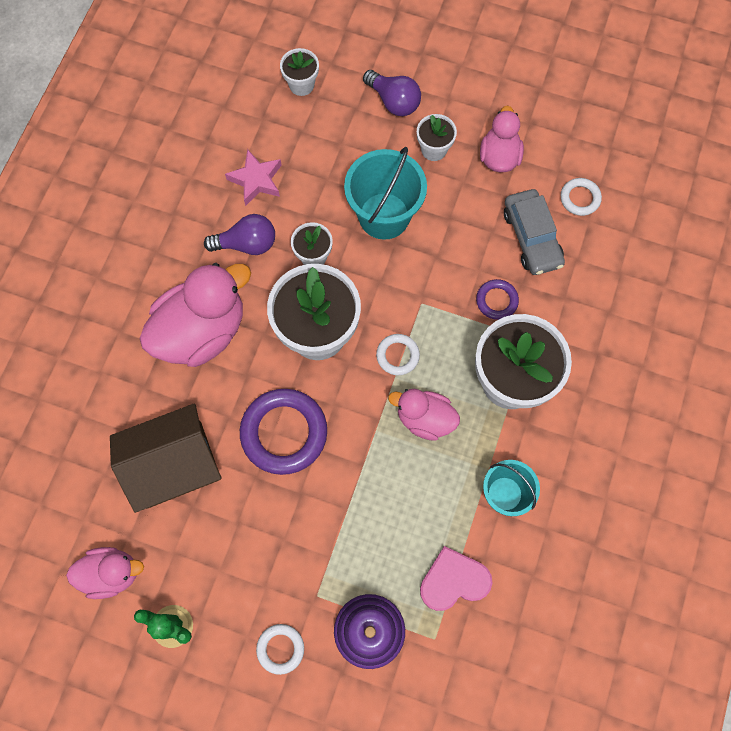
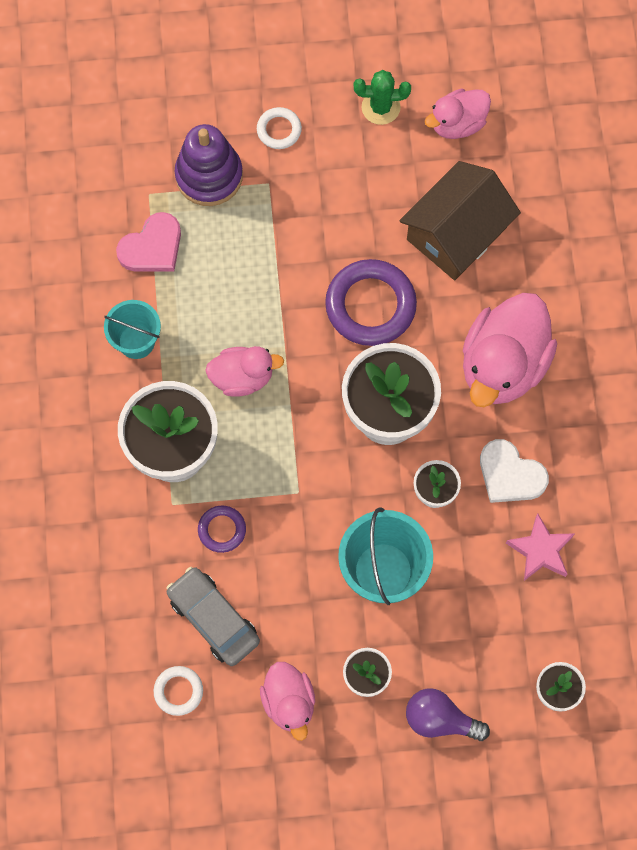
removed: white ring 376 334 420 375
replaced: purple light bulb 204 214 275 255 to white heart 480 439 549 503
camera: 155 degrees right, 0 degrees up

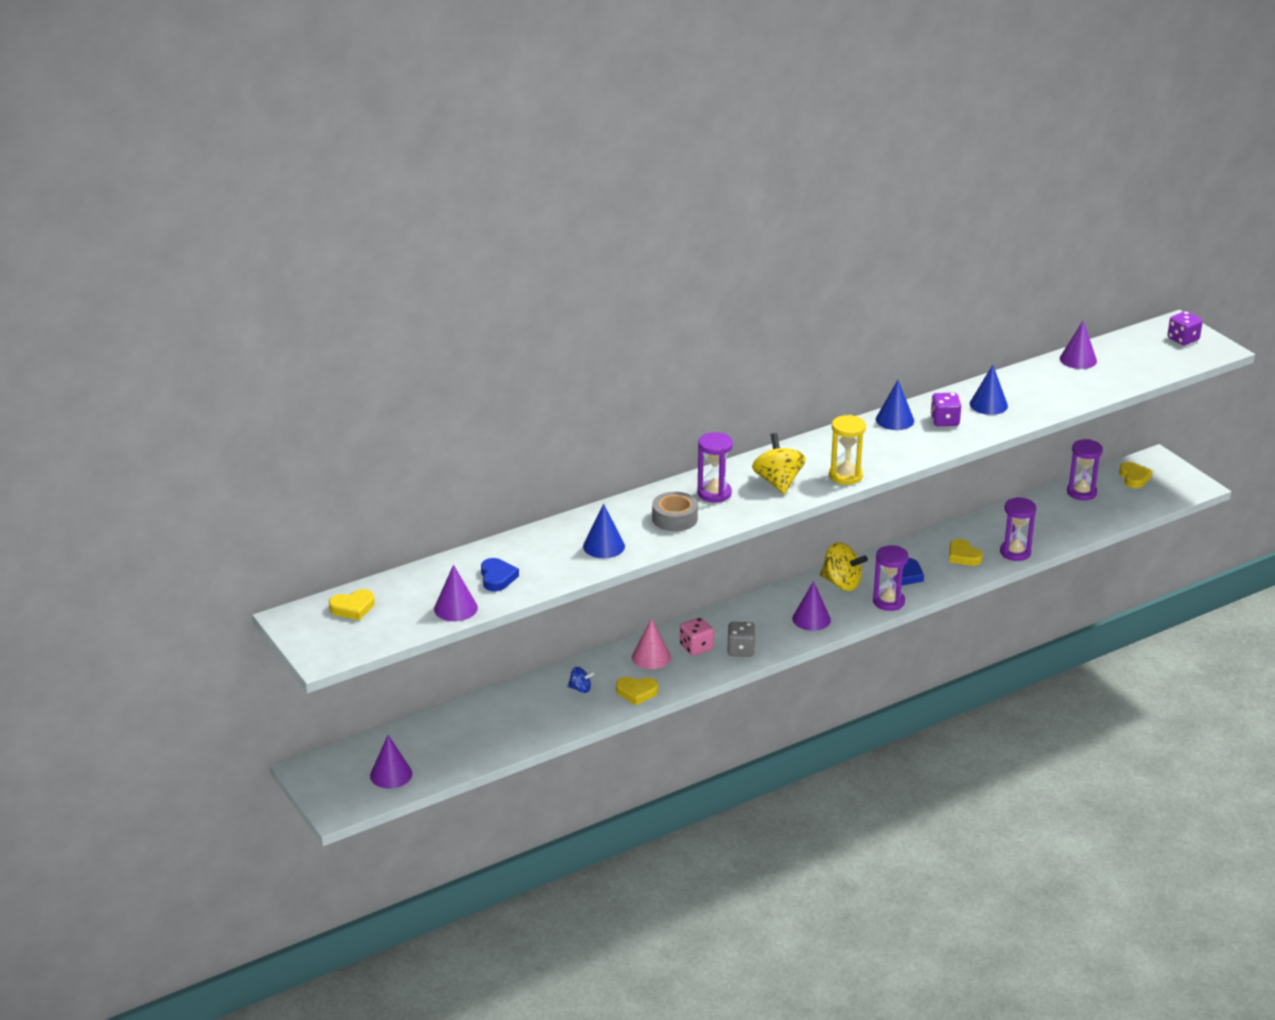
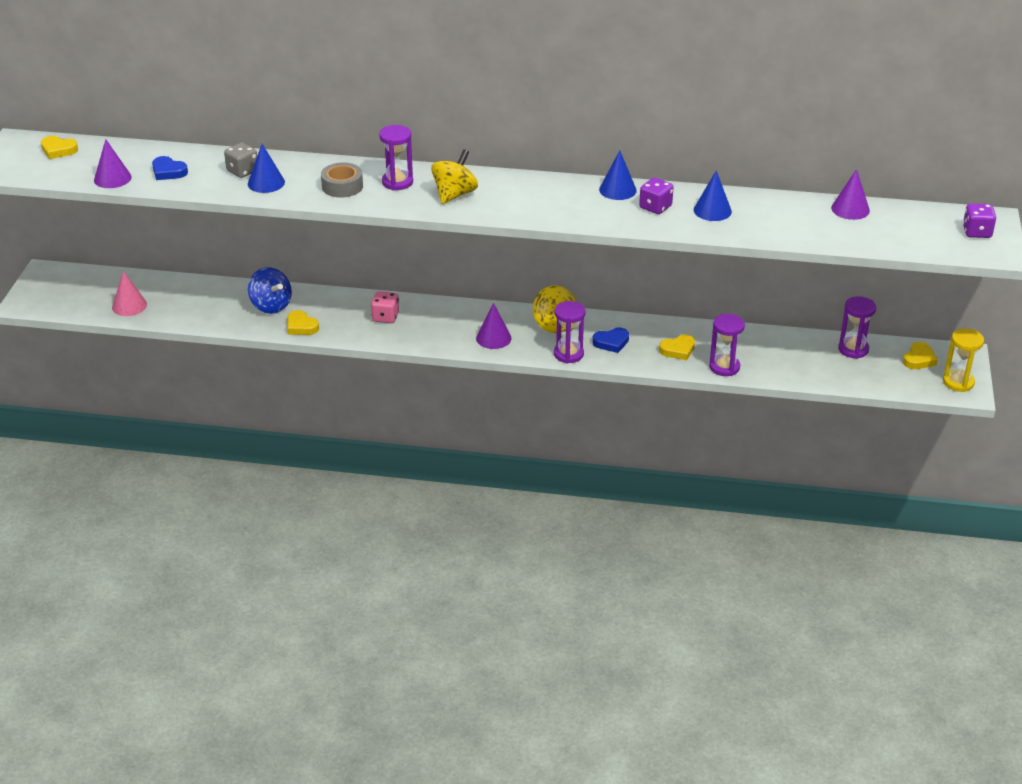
removed: purple cone 370 735 412 789
moved: pink cone 632 618 671 669 to 112 271 147 316; grey dice 727 622 756 657 to 224 142 257 178; yellow hourglass 829 415 866 485 to 943 328 984 392
turned: blue heart 481 558 519 591 = 152 156 188 180 90 degrees clockwise; yellow heart 949 539 983 566 = 659 334 695 360 120 degrees counterclockwise
resized: blue spinning top 567 667 595 693 = 248 267 292 314 x1.91
camera: 40 degrees right, 5 degrees up

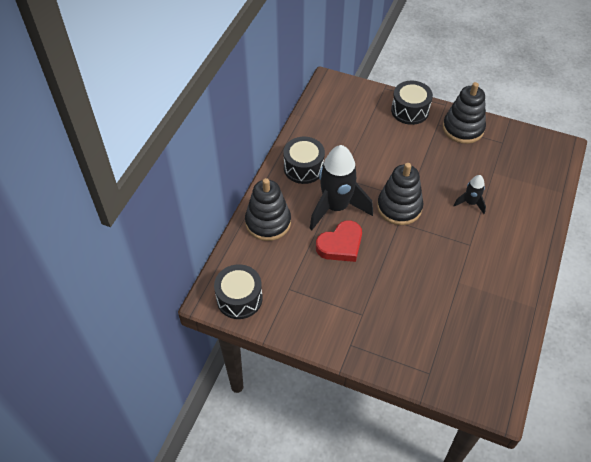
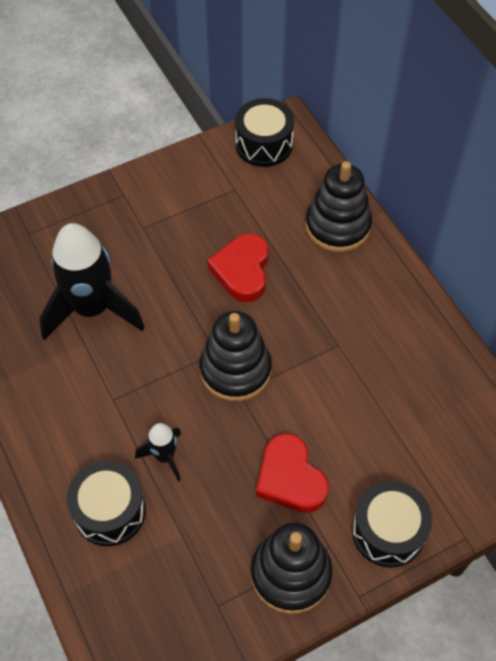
added: red heart 256 433 329 513
moved: black drum 284 137 325 184 to 67 460 146 546; black rocket 309 145 373 230 to 39 223 145 340
camera: 130 degrees right, 5 degrees up

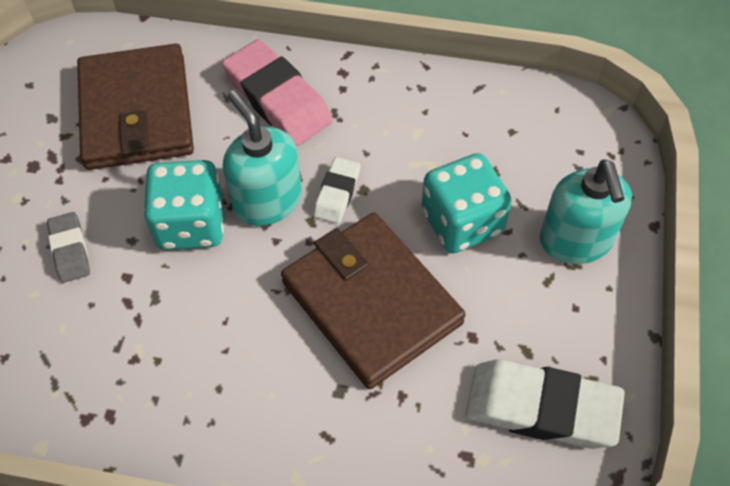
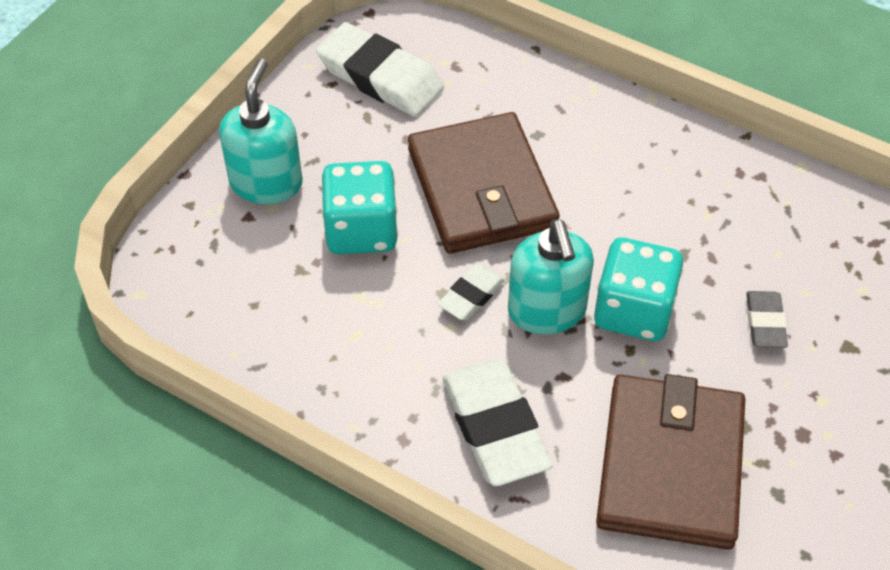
recoloured: pink eraser 222 39 333 146 to white eraser 443 359 553 486
camera: 160 degrees left, 5 degrees down

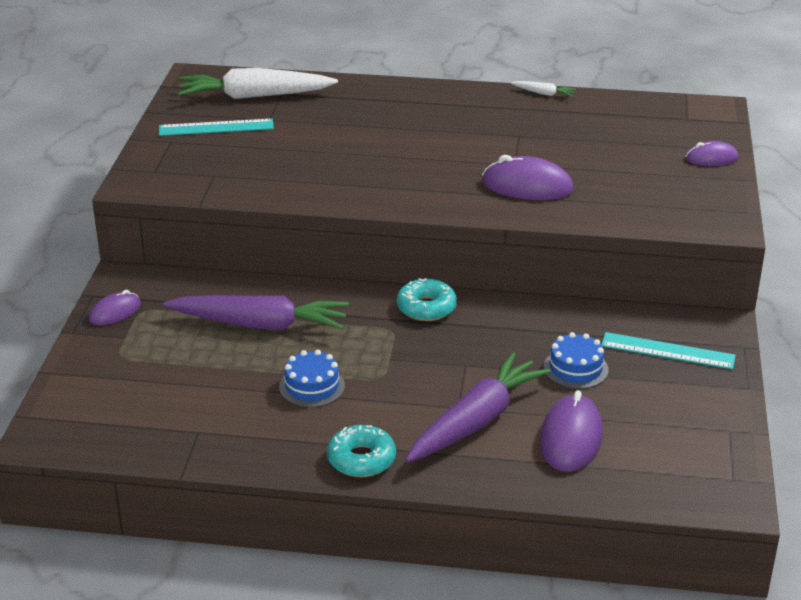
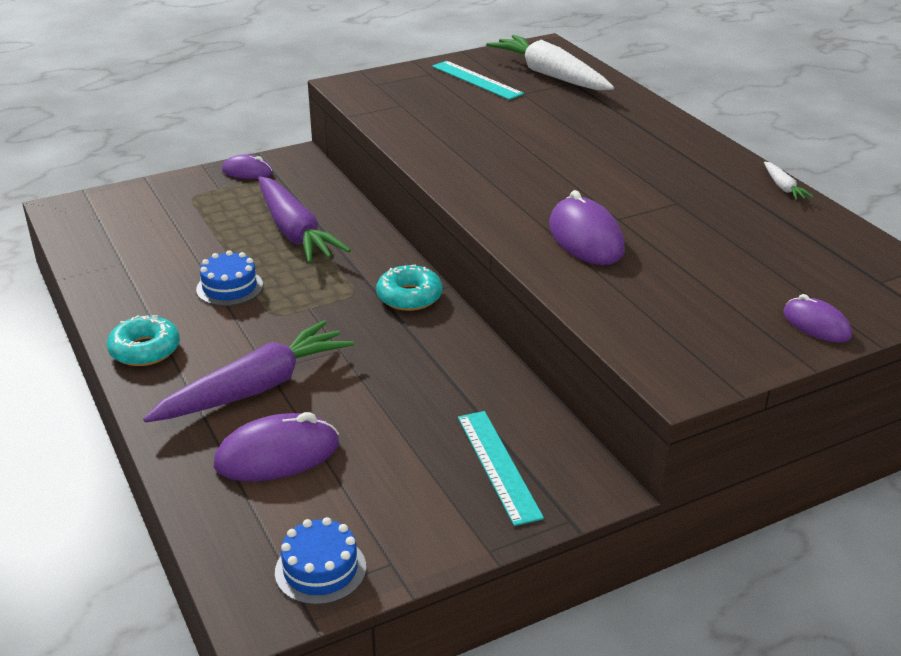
moved: blue cake 544 332 609 389 to 275 517 366 605
turned: purple carrot 406 352 551 462 = 143 320 354 423 45 degrees counterclockwise
camera: 55 degrees right, 0 degrees up

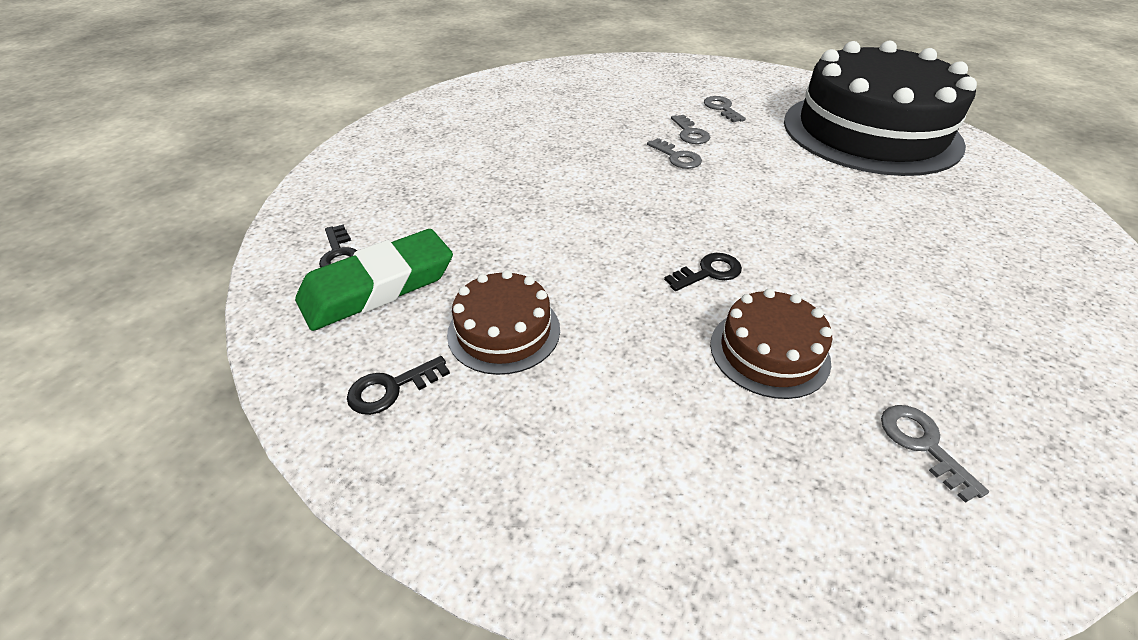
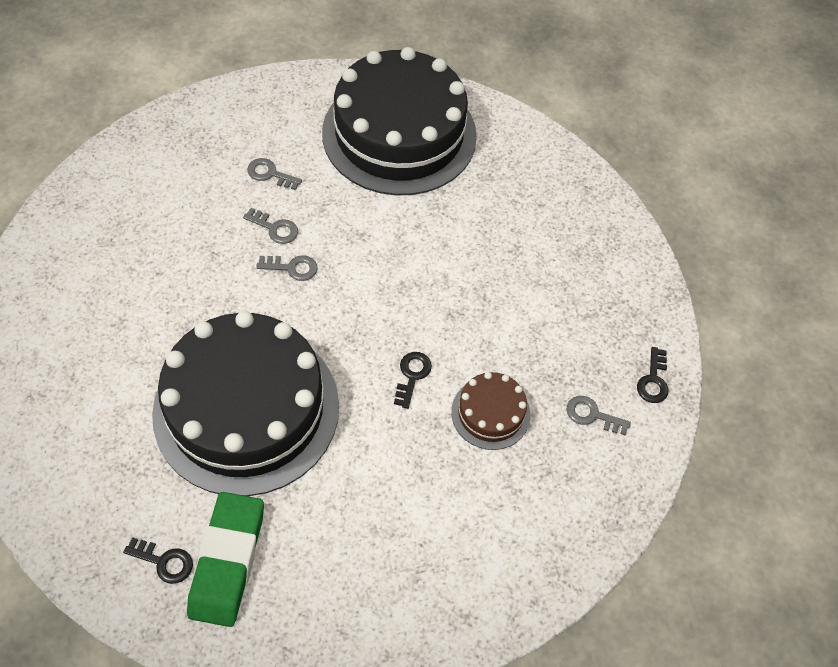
removed: brown cake 447 270 560 375
added: black cake 152 311 339 496
moved: black key 347 356 450 415 to 637 347 668 403
camera: 50 degrees left, 15 degrees up

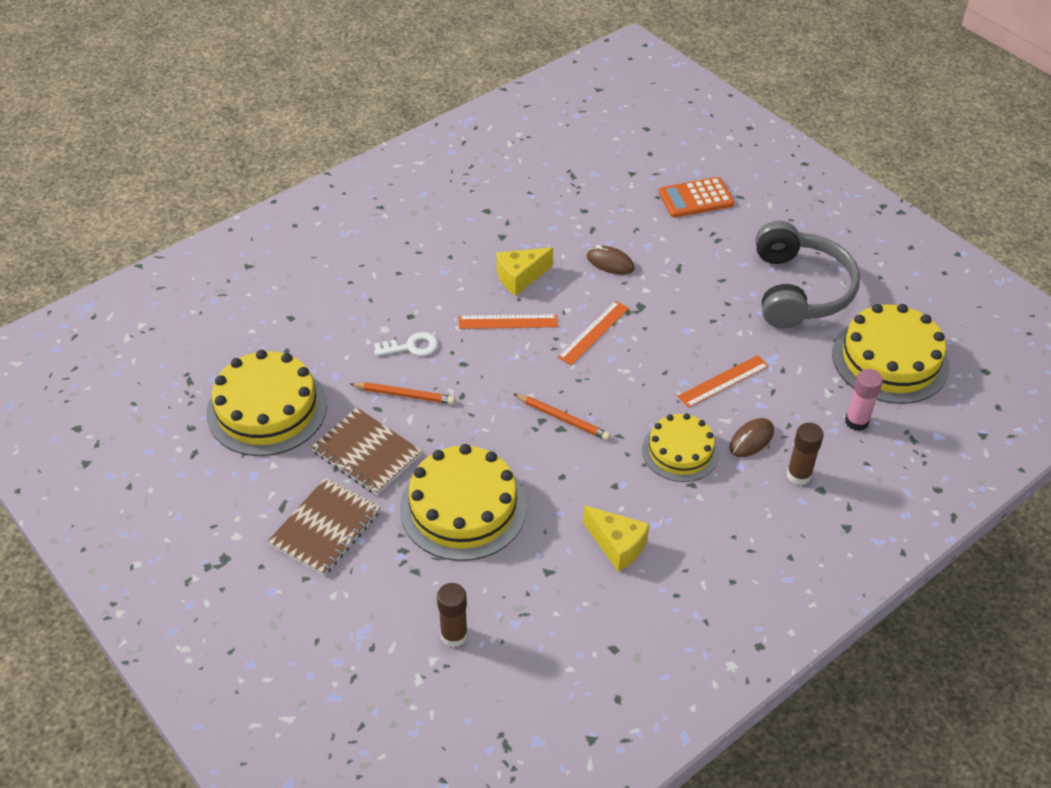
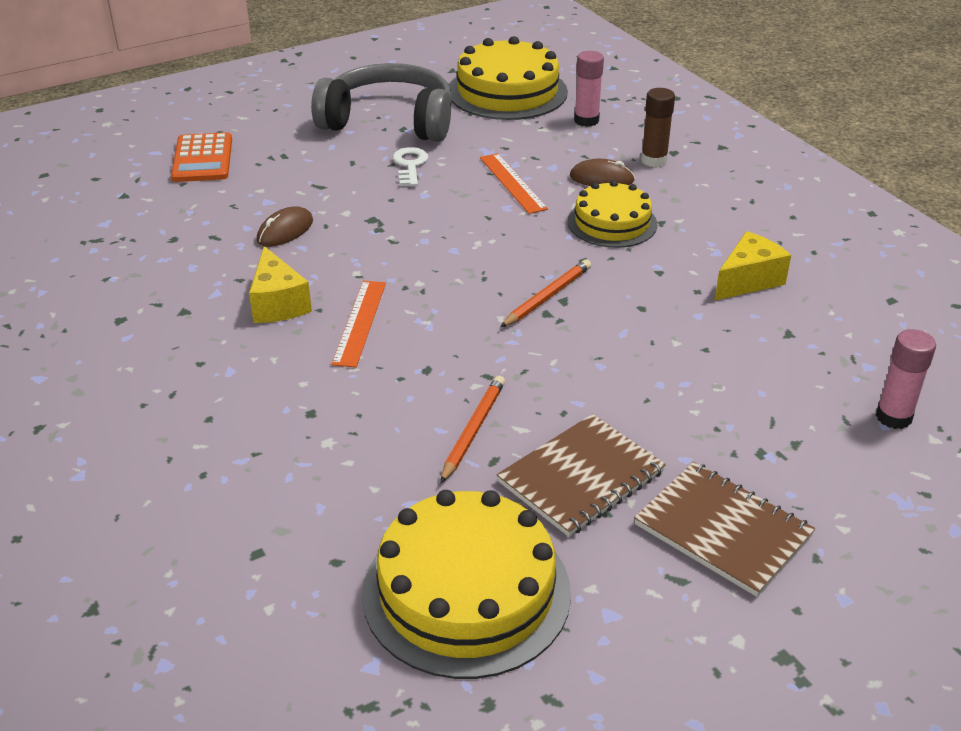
removed: yellow cake 400 444 527 561; orange ruler 558 301 629 365
moved: white key 374 332 438 356 to 392 147 429 186
recoloured: brown glue stick 437 583 468 647 to pink glue stick 876 329 936 429
turned: brown mouse 730 418 774 457 = 570 159 635 186 45 degrees counterclockwise
camera: 80 degrees left, 10 degrees down

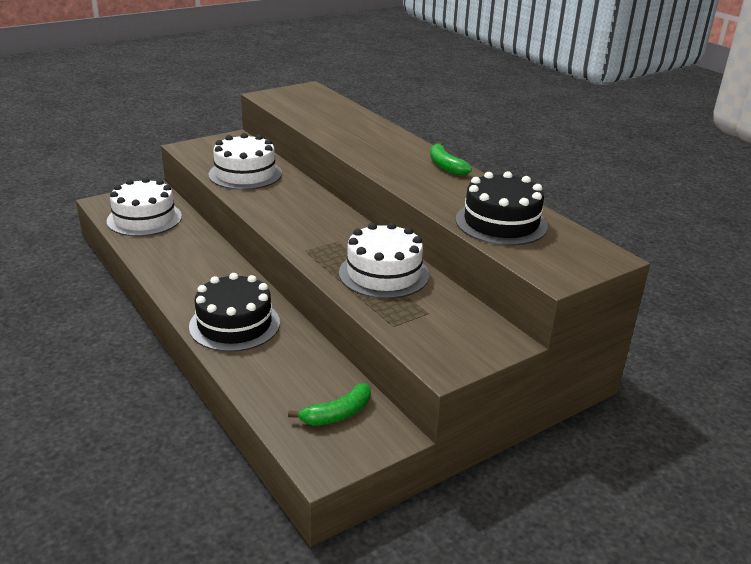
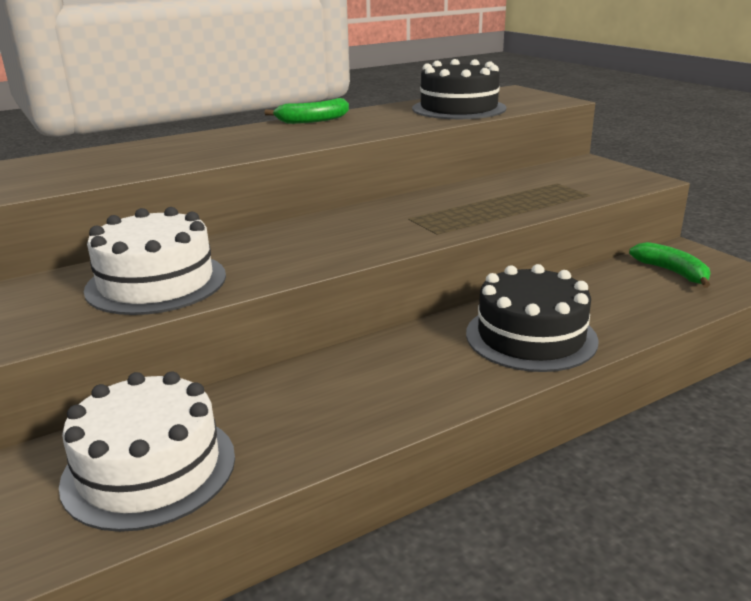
removed: white cake 339 222 429 299
camera: 85 degrees left, 5 degrees down

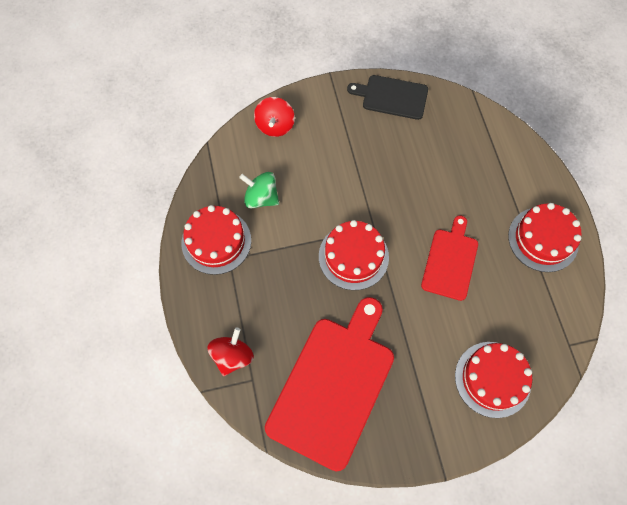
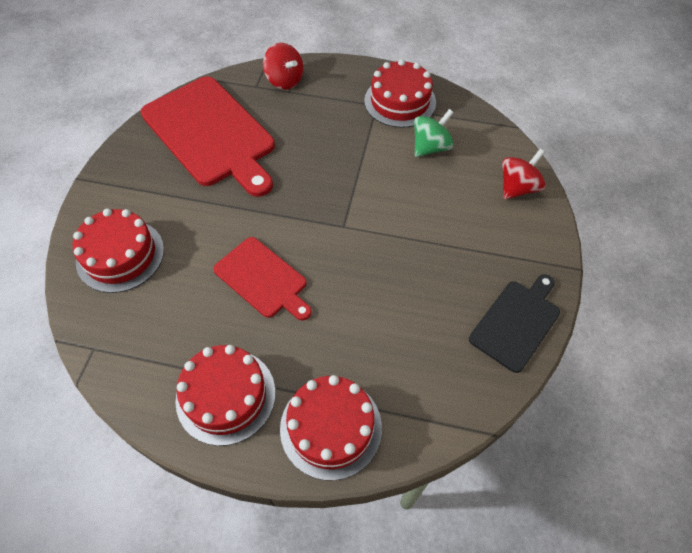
moved: red cake 319 220 389 290 to 280 375 382 481
turned: red spinning top 254 97 295 137 = 502 149 546 200 105 degrees clockwise
camera: 115 degrees right, 10 degrees down

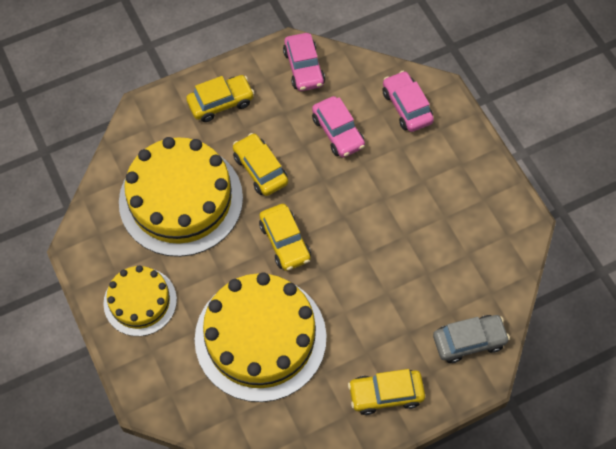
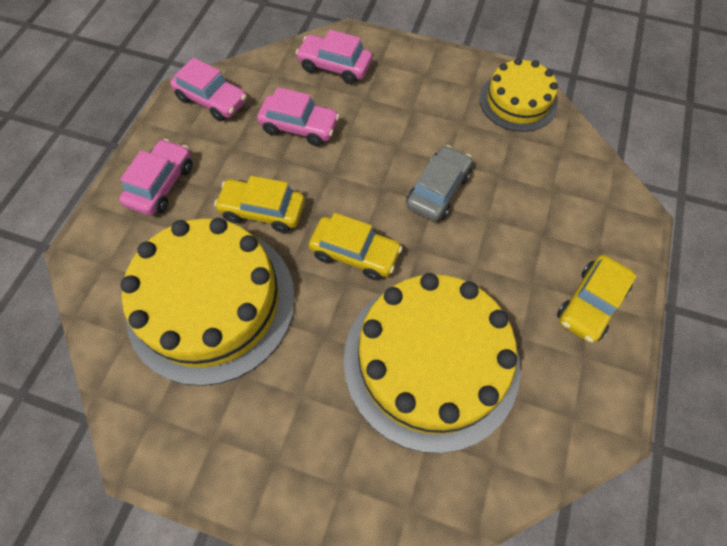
moved: yellow cake 103 265 177 336 to 479 58 558 132; grey car 433 315 510 363 to 406 145 472 221
recoloured: yellow car 186 75 254 122 to pink car 119 139 192 215
camera: 45 degrees left, 0 degrees up

